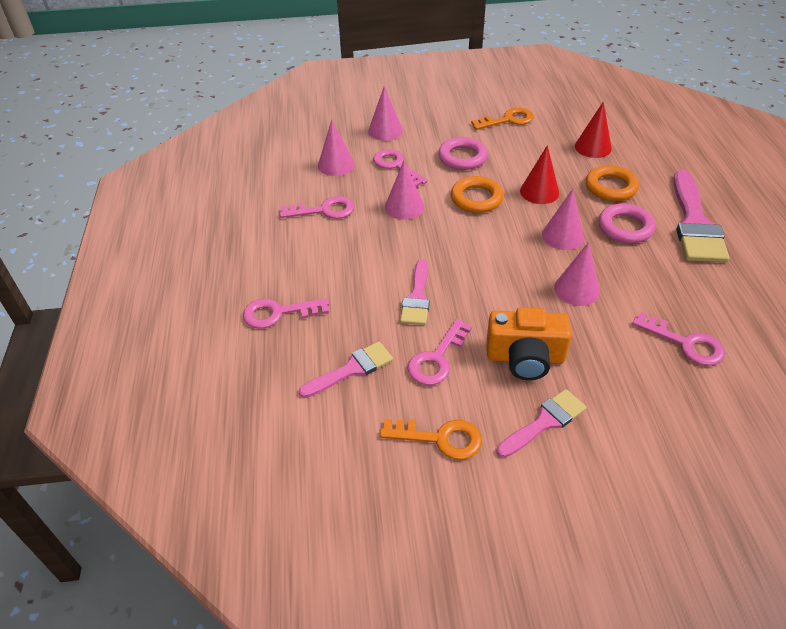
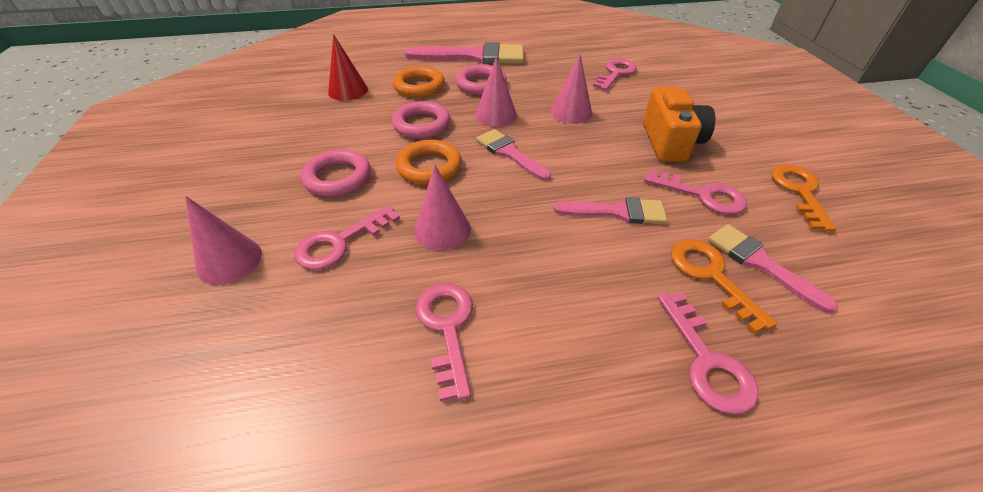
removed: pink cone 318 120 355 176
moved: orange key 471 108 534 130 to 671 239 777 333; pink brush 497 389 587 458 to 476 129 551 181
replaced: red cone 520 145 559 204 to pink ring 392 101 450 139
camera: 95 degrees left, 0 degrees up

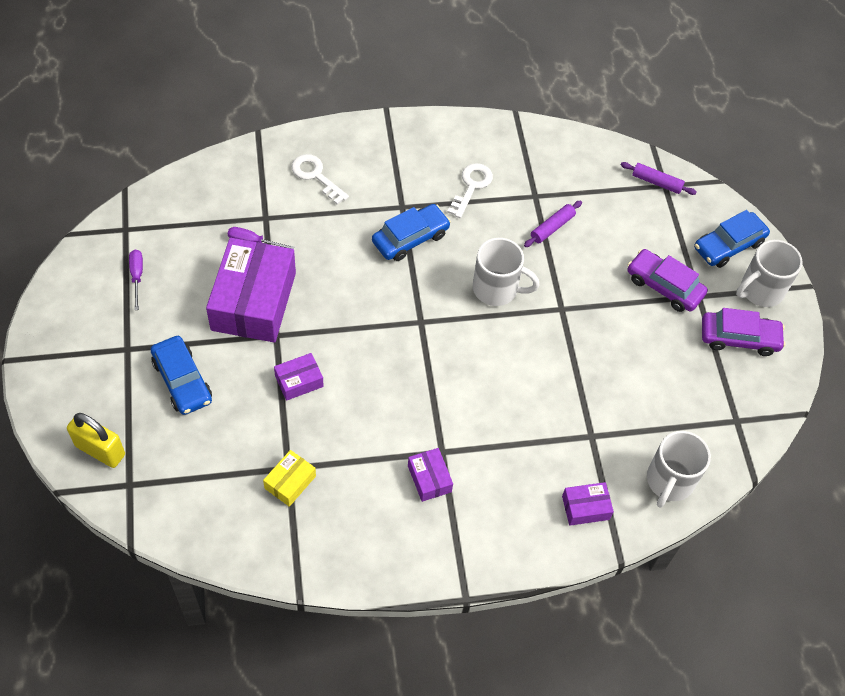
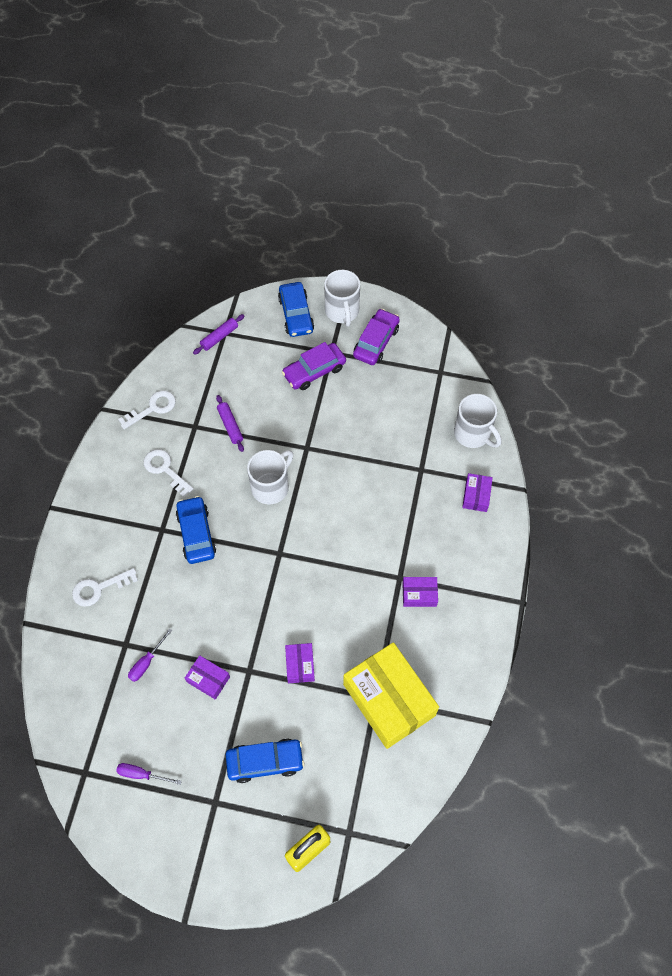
added: white key 118 390 176 429
resized: purple box 206 238 296 343 = 185 655 230 700 x0.45; yellow box 263 450 316 507 = 343 642 439 749 x2.21
camera: 65 degrees left, 5 degrees up

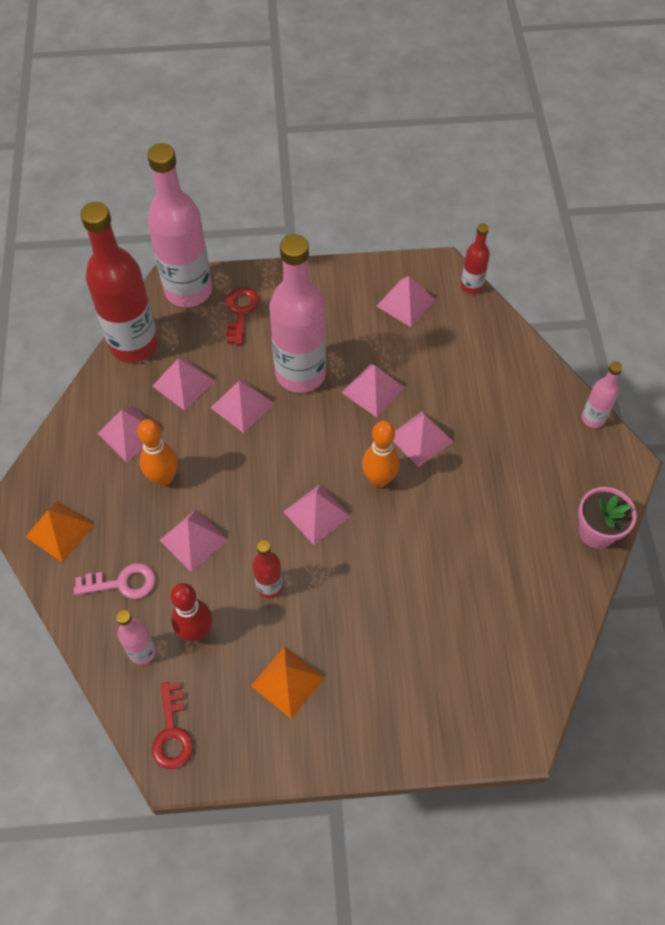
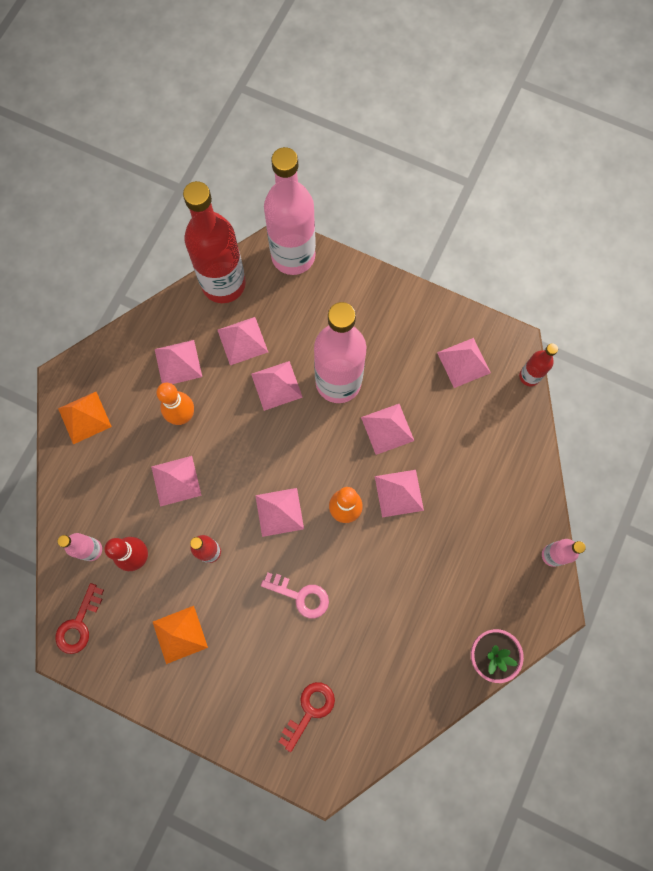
moved: pink key 74 563 156 599 to 261 573 329 619; red key 226 287 259 345 to 279 682 335 752
camera: 30 degrees right, 15 degrees up

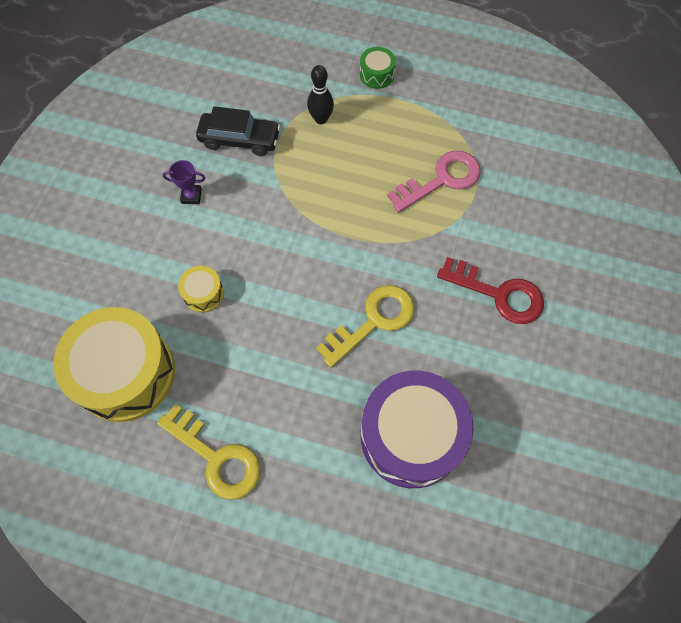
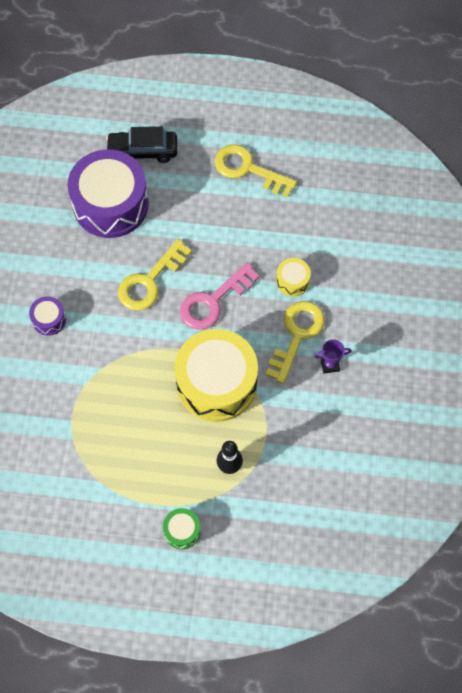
added: yellow key 266 301 325 384
moved: yellow drum 53 307 175 422 to 175 329 258 422; black car 196 106 281 156 to 106 126 177 163; pink key 387 151 481 212 to 180 263 259 330
replaced: red key 437 257 544 324 to purple drum 29 296 66 336
camera: 170 degrees right, 0 degrees up

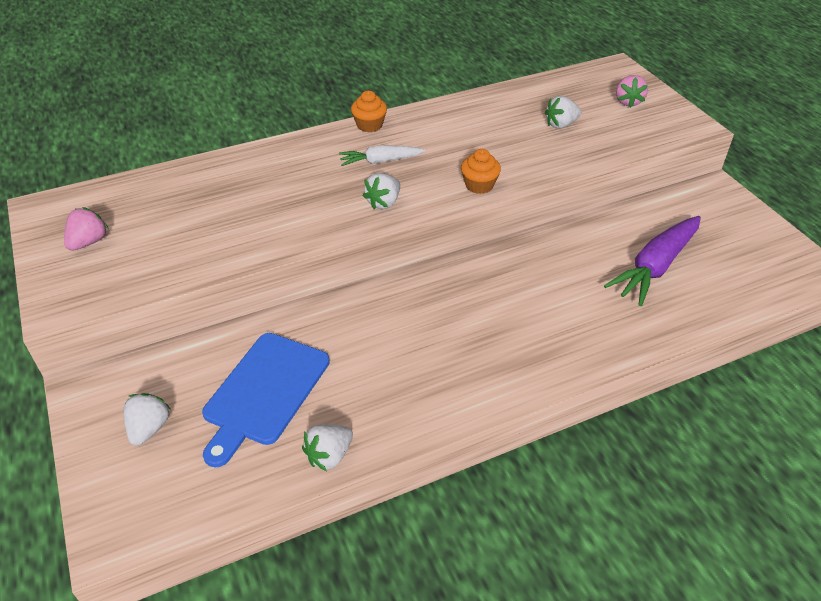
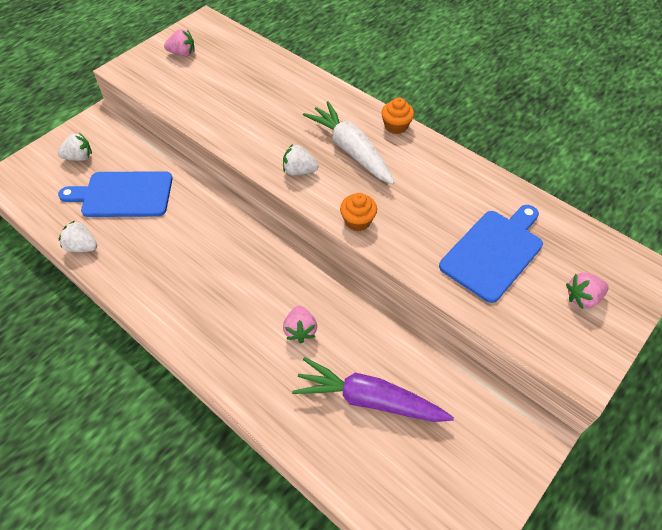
added: pink strawberry 283 306 317 344
replaced: white strawberry 545 96 581 129 to blue cutting board 439 205 543 303
resized: white carrot 339 145 425 166 = 303 101 395 184 x1.71
camera: 65 degrees right, 10 degrees up

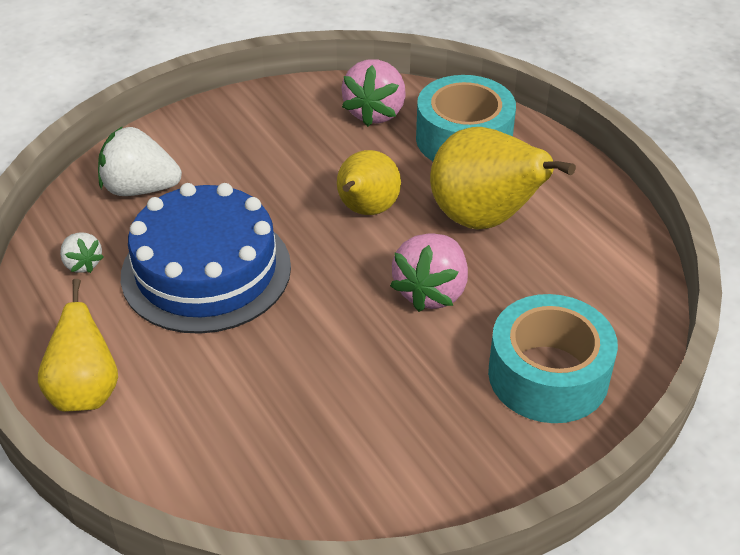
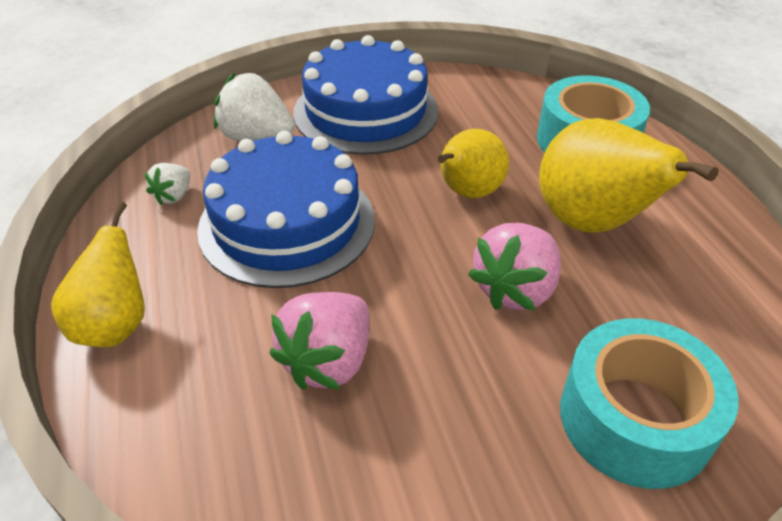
added: blue cake 293 35 438 155
moved: pink strawberry 341 59 406 127 to 270 292 369 390
turned: white strawberry 60 233 104 273 = 144 163 190 205 45 degrees clockwise
camera: 15 degrees right, 0 degrees up

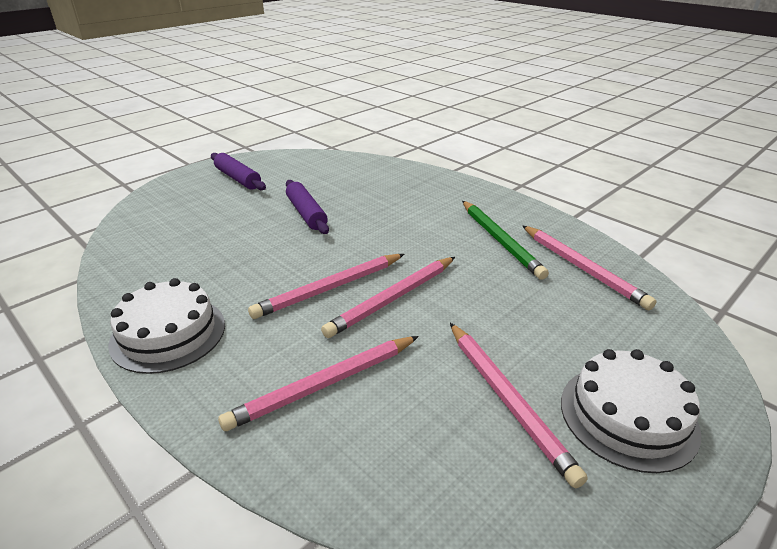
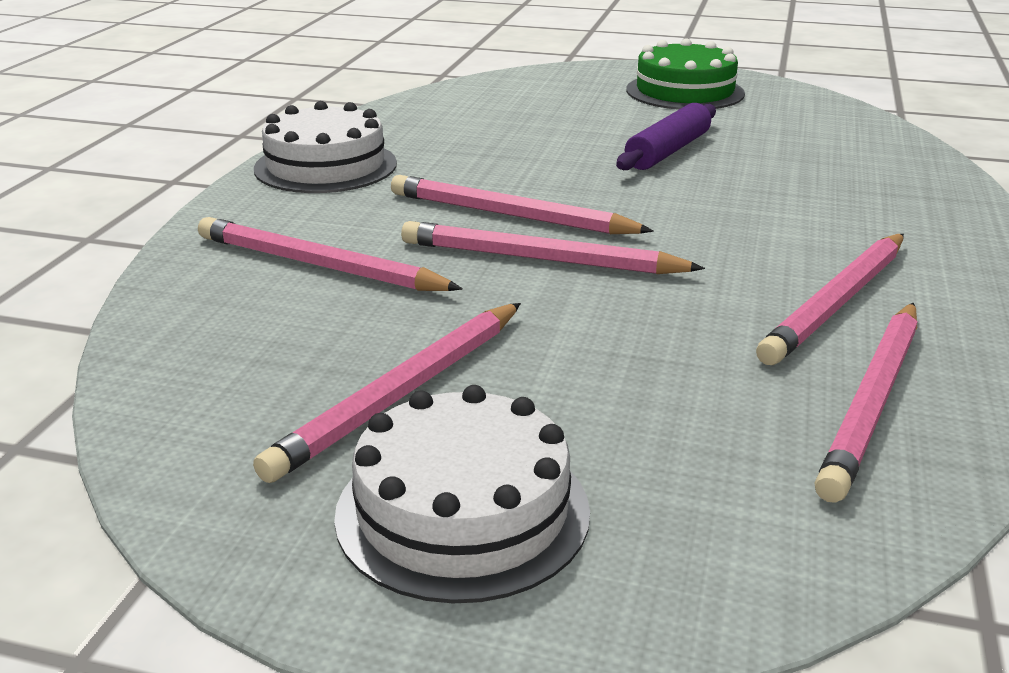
replaced: purple rolling pin 211 153 266 190 to green cake 626 38 745 110
recoloured: green pencil 462 201 549 280 to pink pencil 756 234 904 365
camera: 60 degrees right, 5 degrees down

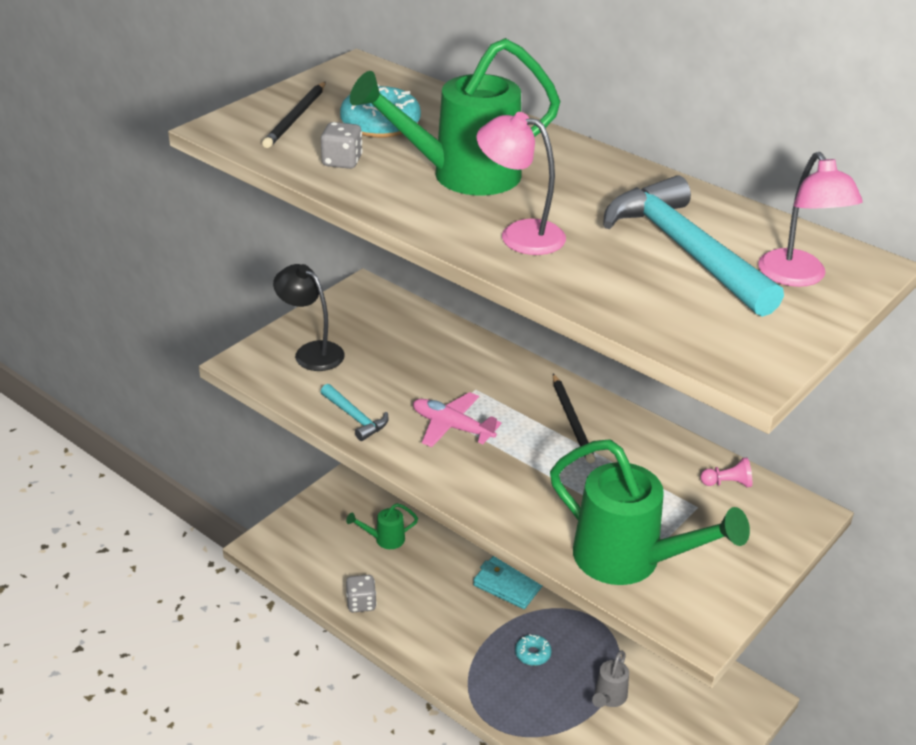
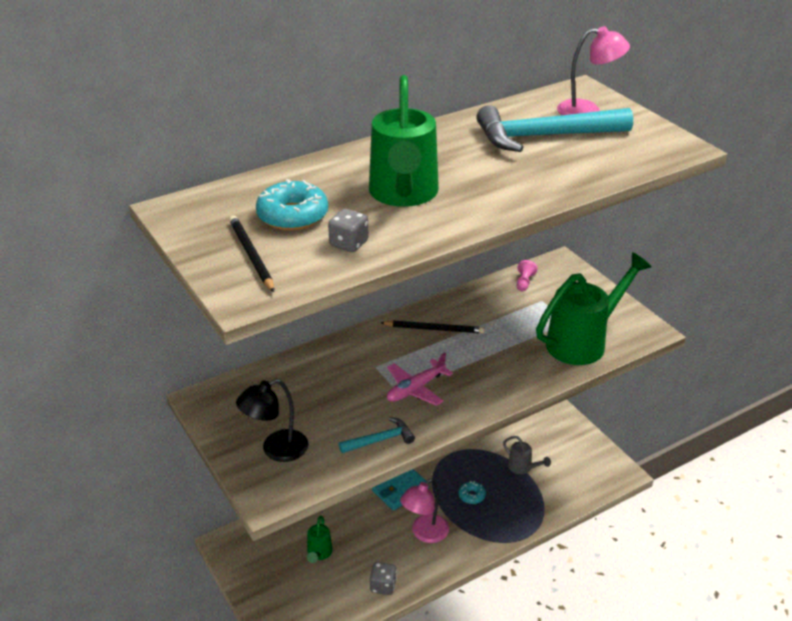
moved: pink lamp 476 112 566 255 to 400 479 449 543
turned: black pencil 262 82 326 148 = 229 215 274 292 150 degrees counterclockwise
camera: 70 degrees left, 0 degrees up

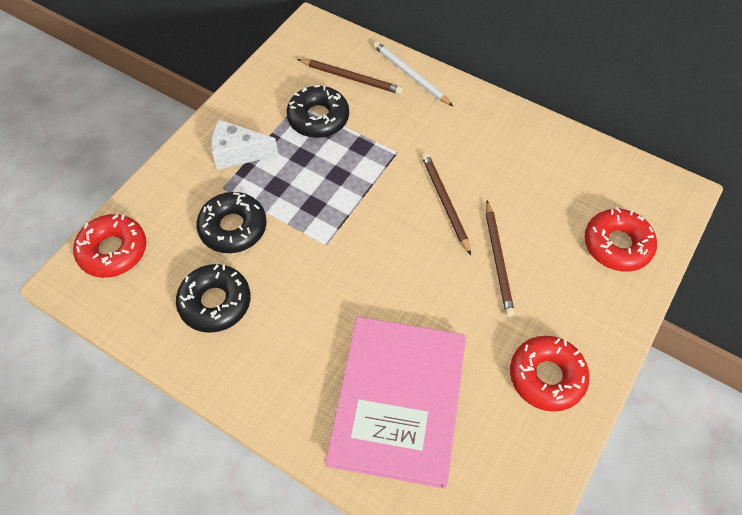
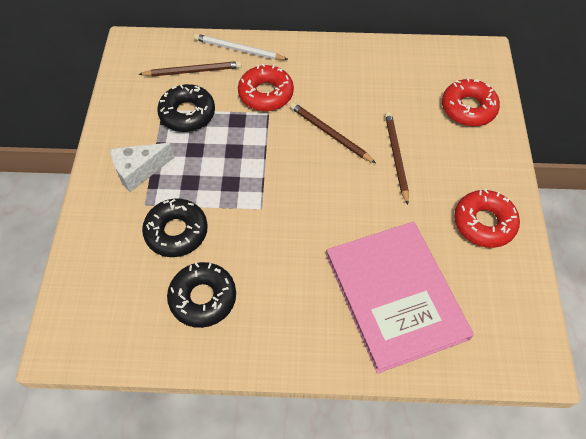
moved: red donut 73 214 146 278 to 238 64 294 111
turned: brown pencil 486 201 515 317 = 385 112 409 205 150 degrees counterclockwise
camera: 30 degrees left, 0 degrees up

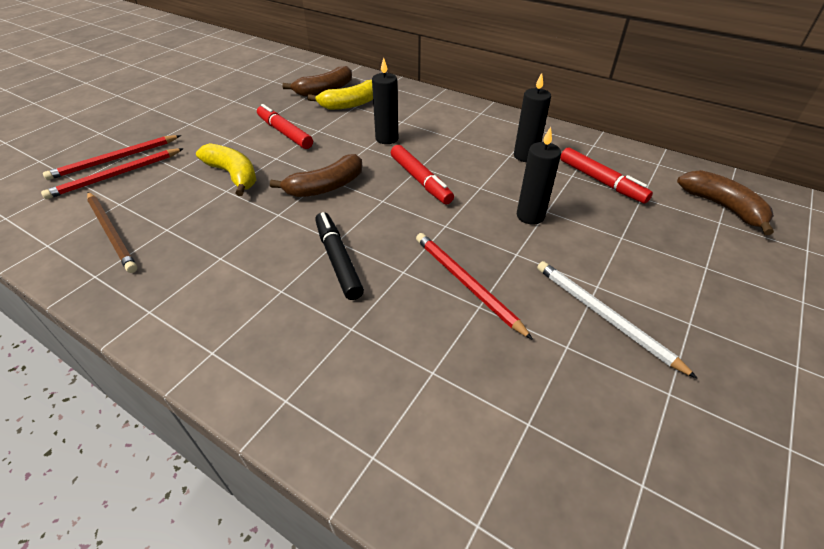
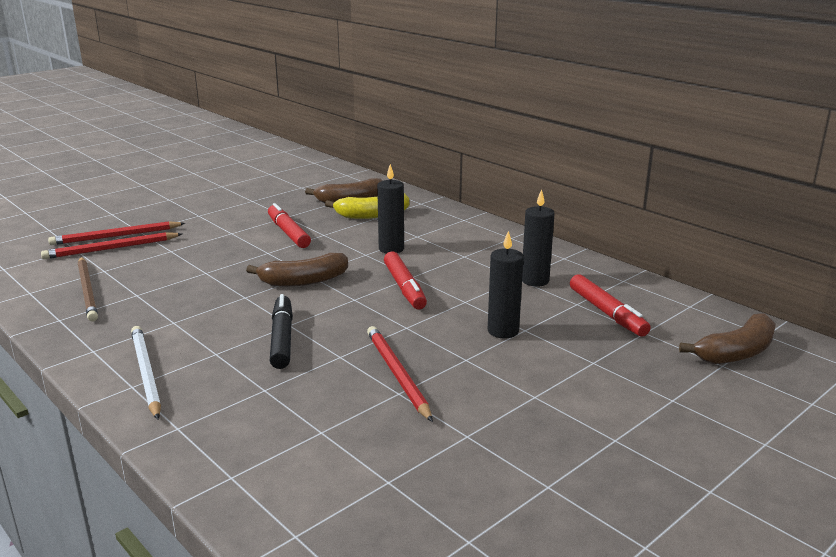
removed: yellow banana 196 143 256 196
moved: white pencil 537 261 698 379 to 131 326 161 420
turned: brown banana 677 170 774 235 = 679 313 776 364 75 degrees clockwise
camera: 15 degrees right, 20 degrees down

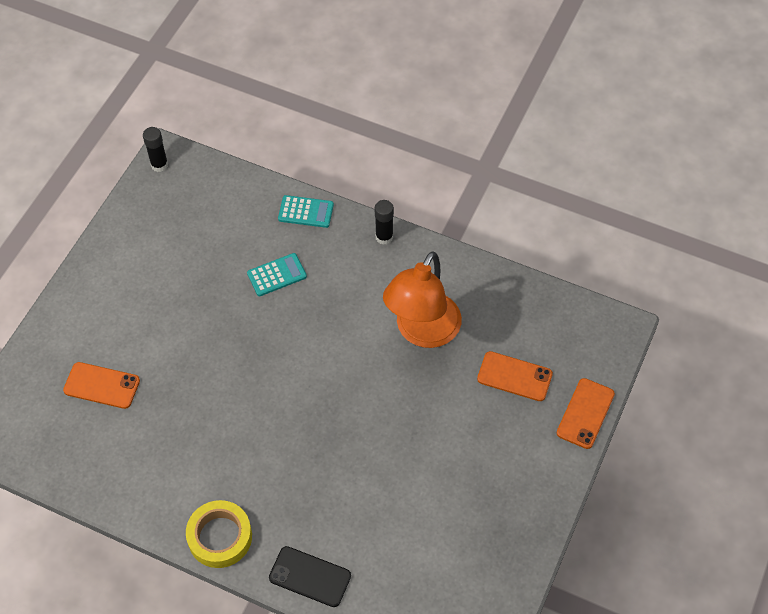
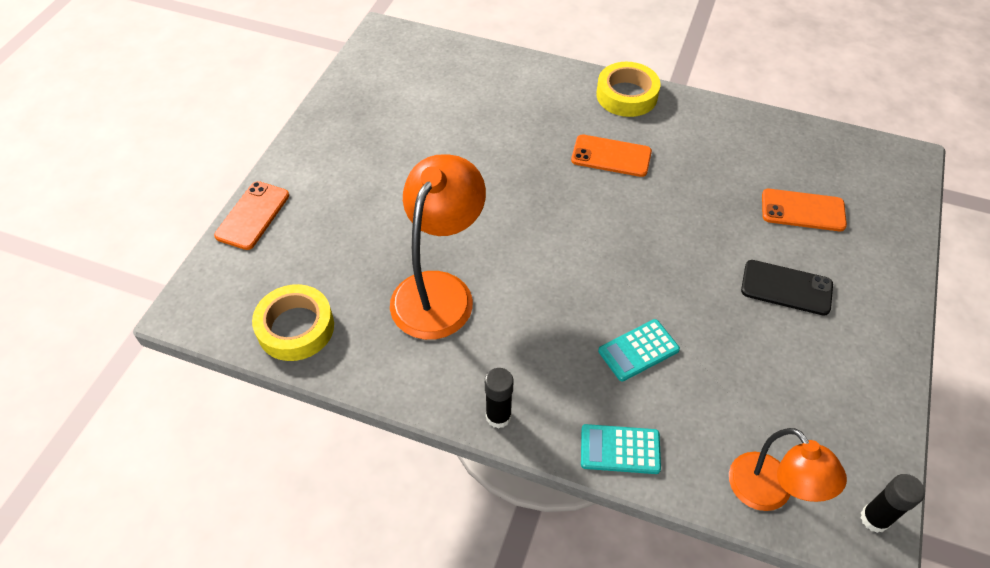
added: yellow tape 252 284 334 361; orange lamp 729 428 847 511
moved: black phone 269 546 351 607 to 741 260 833 316; orange phone 477 351 553 401 to 571 135 652 177
camera: 175 degrees right, 5 degrees down

